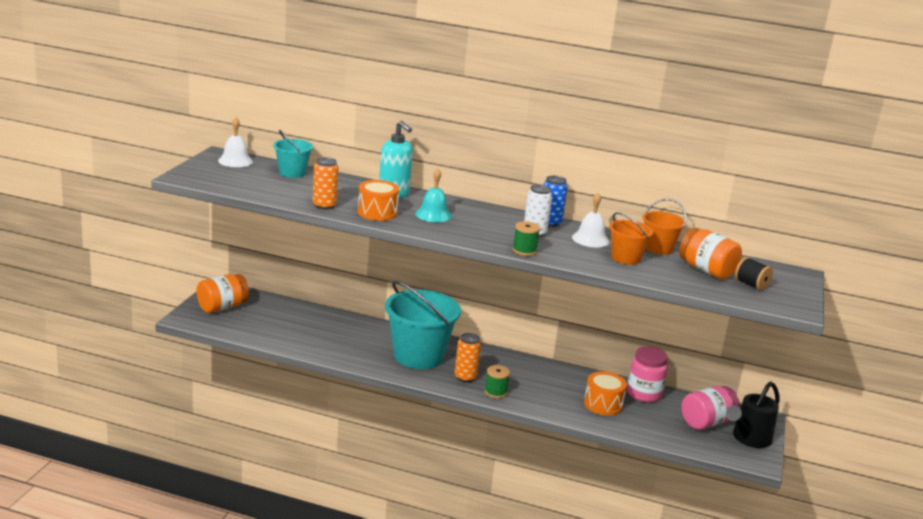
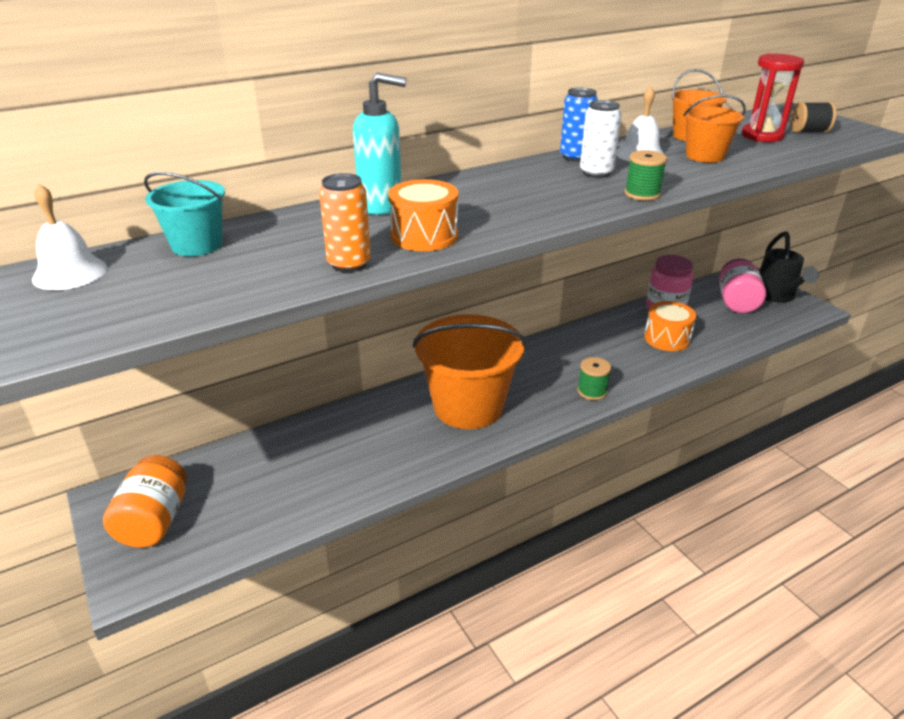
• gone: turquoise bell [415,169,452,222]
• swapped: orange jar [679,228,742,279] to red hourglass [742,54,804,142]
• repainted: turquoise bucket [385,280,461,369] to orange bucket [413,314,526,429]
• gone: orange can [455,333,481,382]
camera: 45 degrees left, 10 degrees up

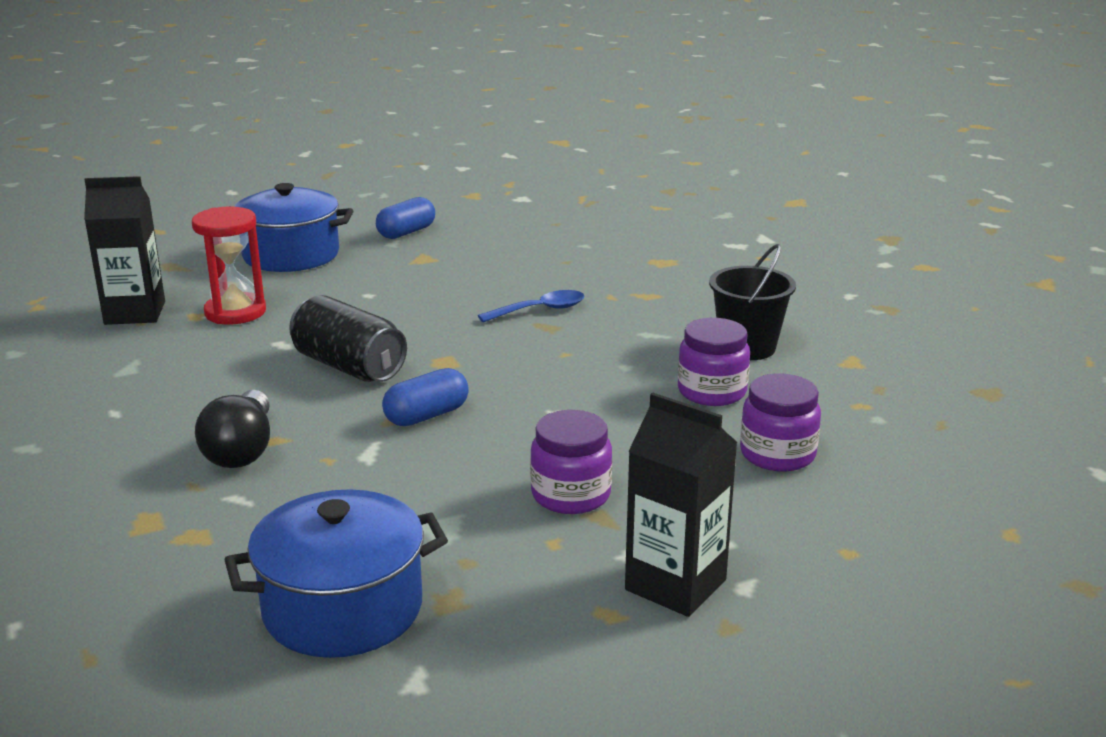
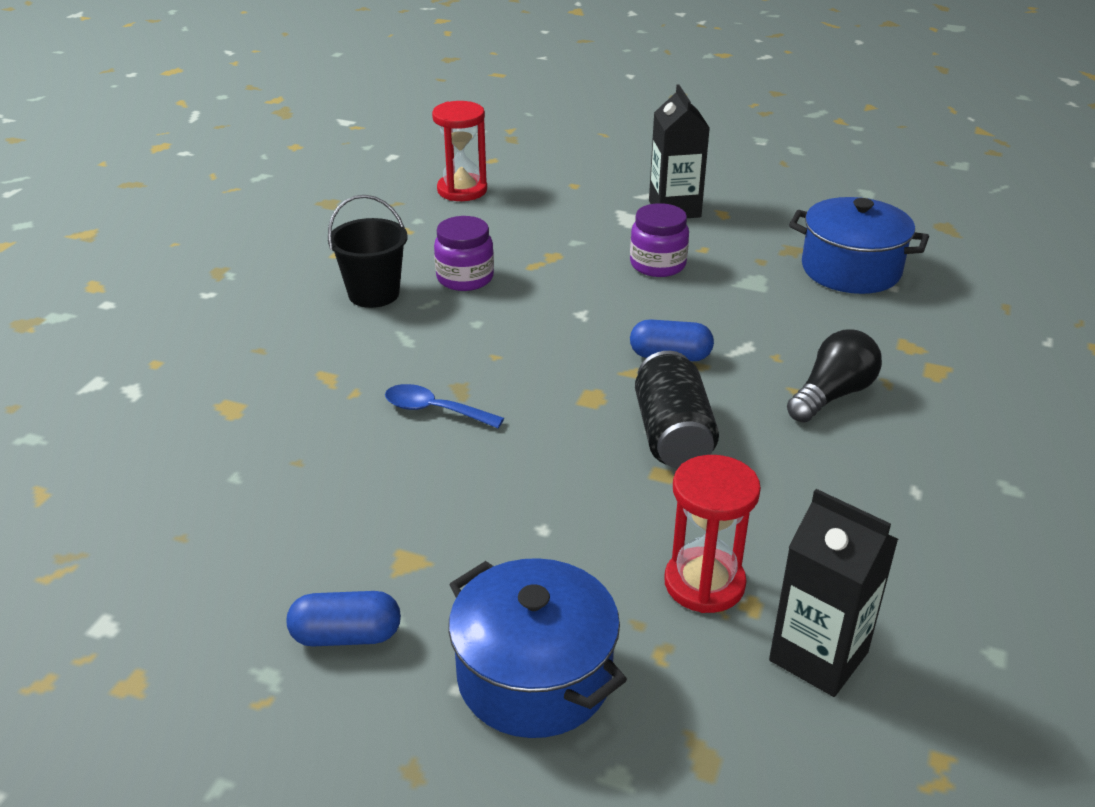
• gone: purple jar [740,373,821,472]
• new: red hourglass [432,101,487,201]
camera: 135 degrees left, 10 degrees up

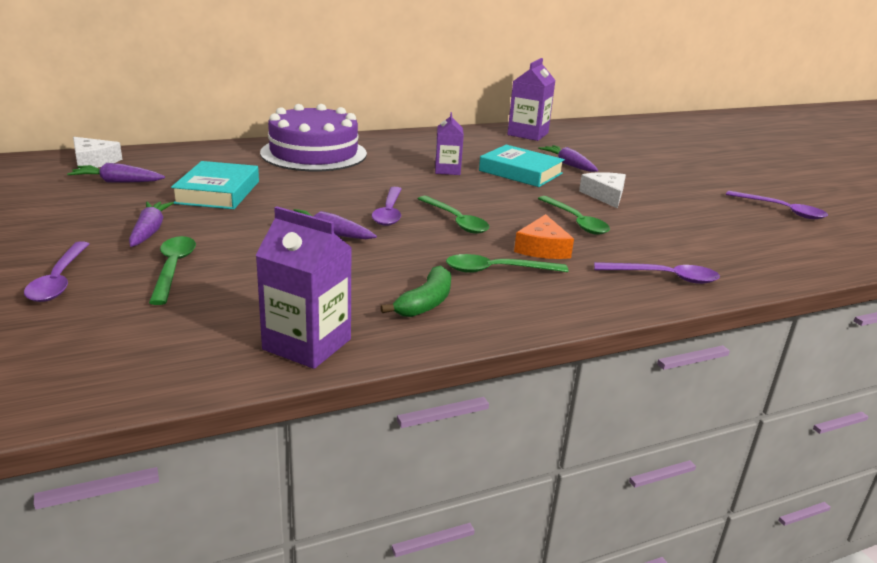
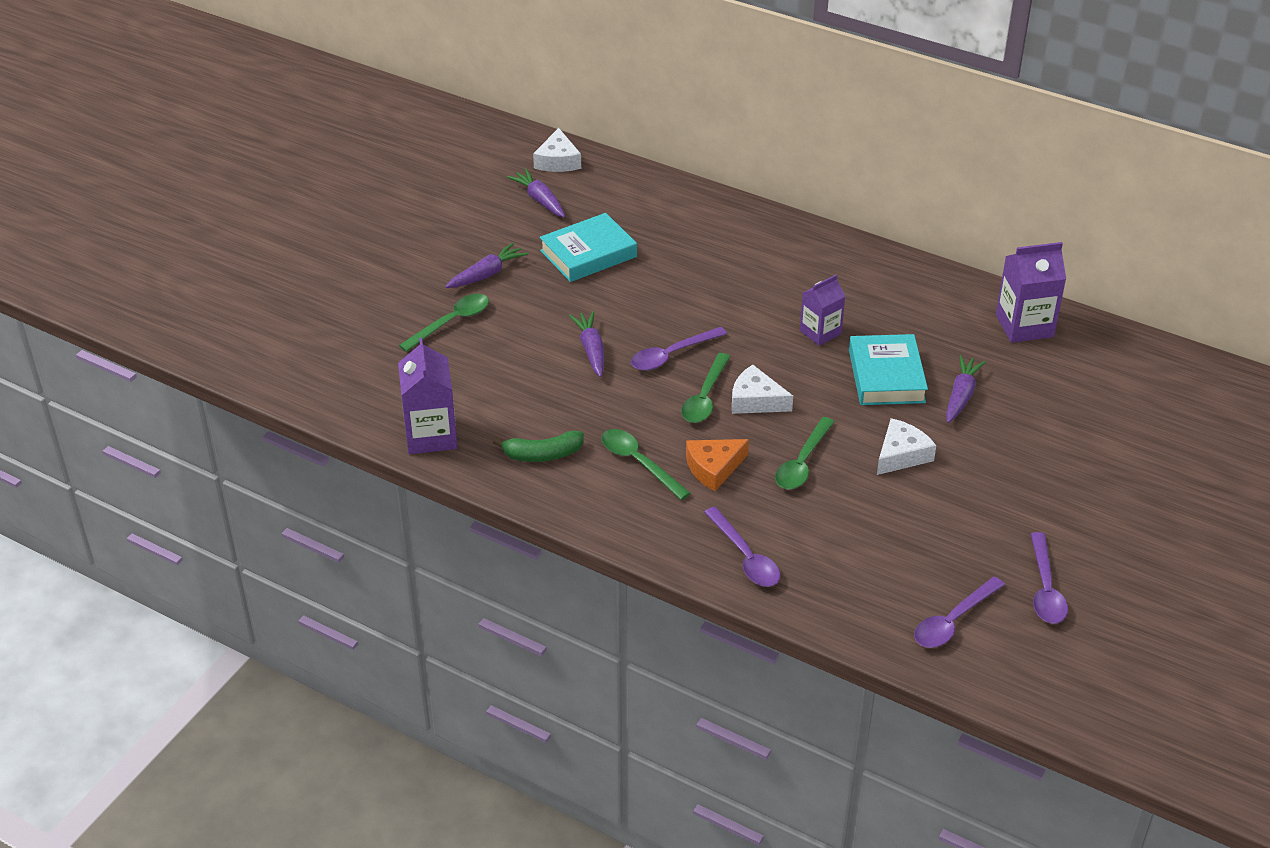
• gone: purple cake [260,104,367,171]
• shifted: purple spoon [24,242,89,302] to [914,576,1005,648]
• new: white cheese [732,365,793,414]
camera: 55 degrees right, 15 degrees up

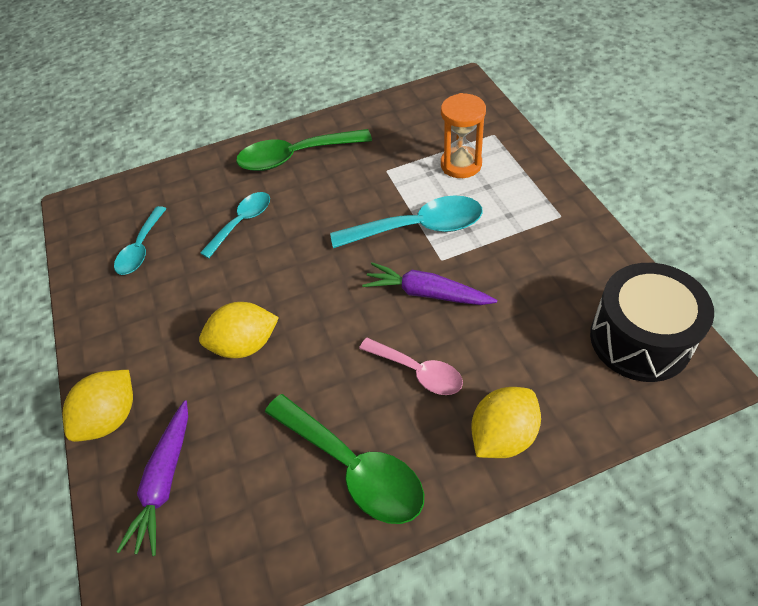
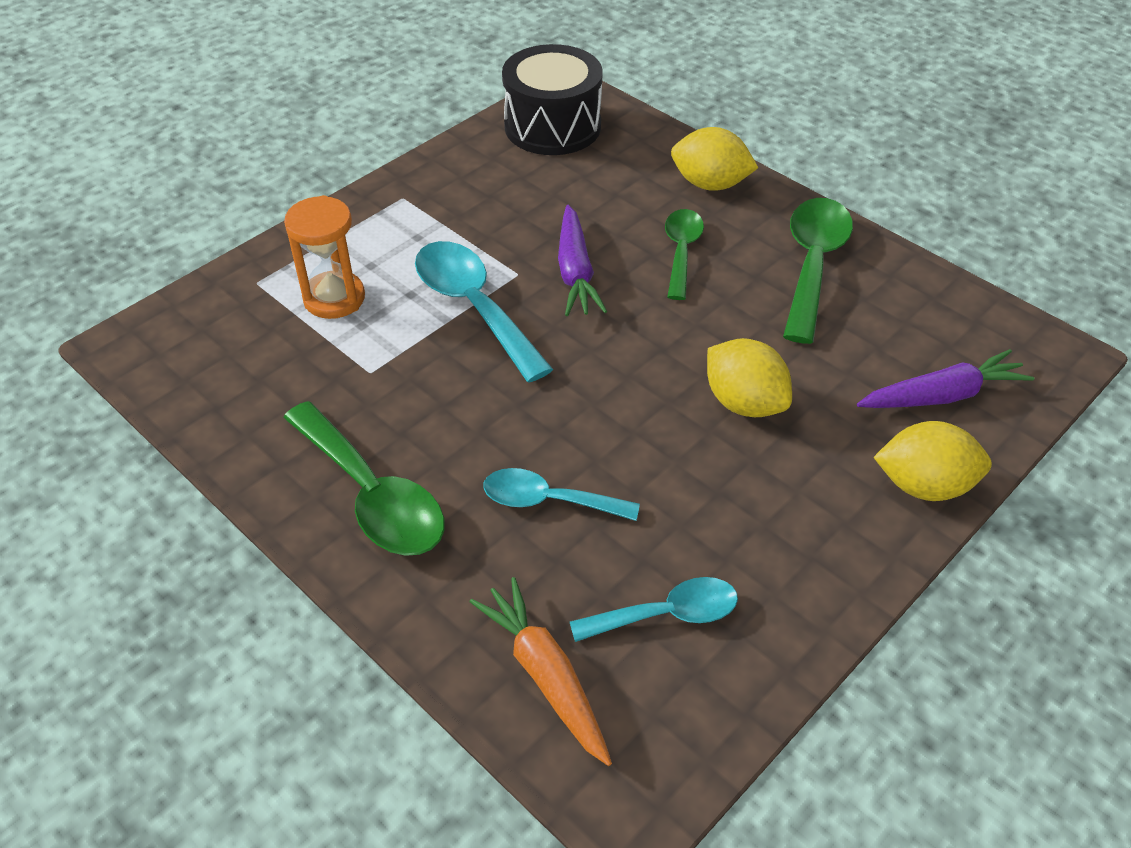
• repainted: pink spoon [359,338,463,395] to green spoon [665,209,704,300]
• new: orange carrot [470,577,612,766]
camera: 120 degrees left, 5 degrees down

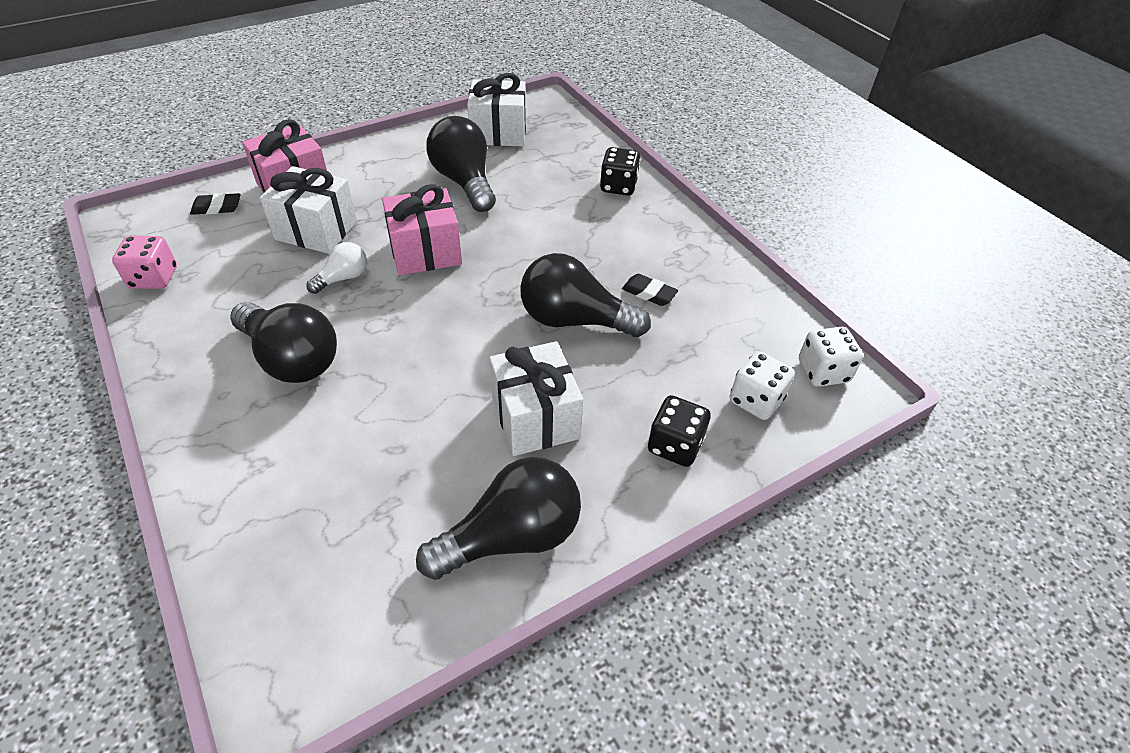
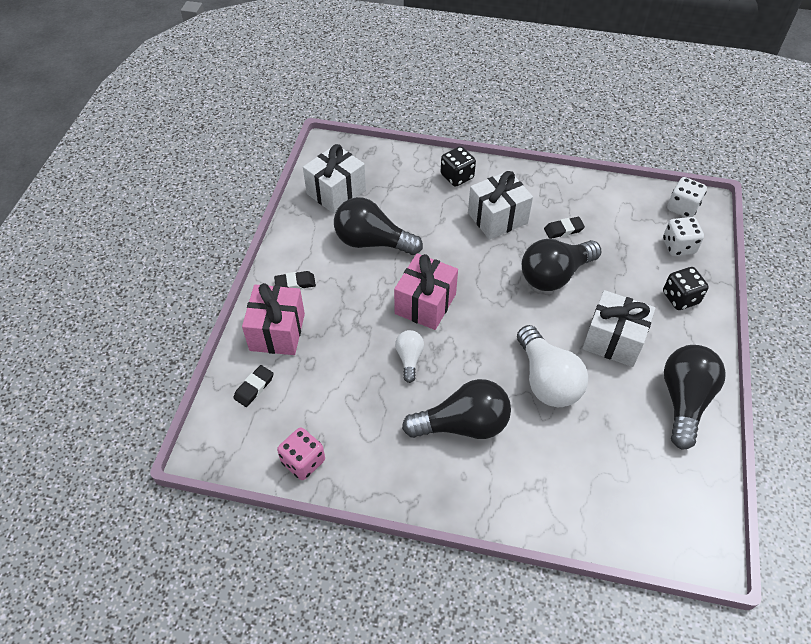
• shifted: white gift [260,166,357,254] to [468,171,533,240]
• new: black eraser [274,271,316,289]
• new: white light bulb [517,325,588,407]
camera: 45 degrees left, 5 degrees up

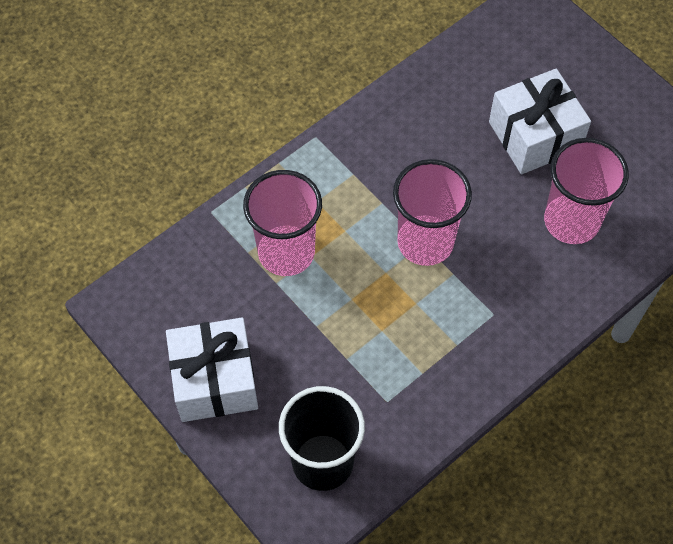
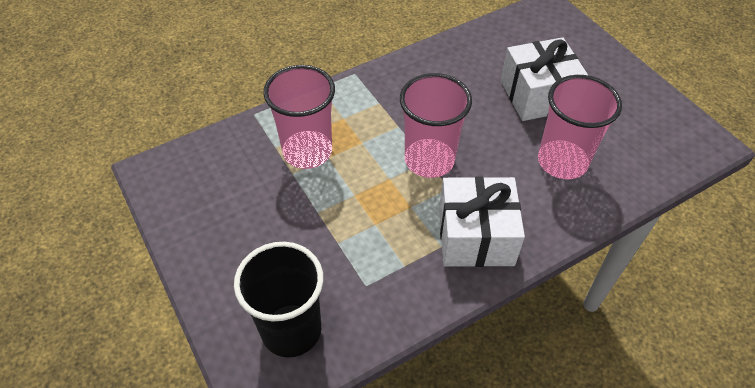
• shifted: white gift [166,318,258,422] to [439,176,525,267]
camera: 10 degrees right, 10 degrees down

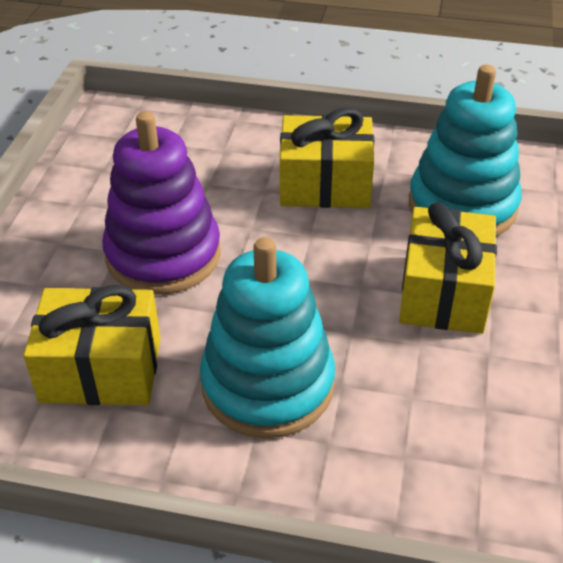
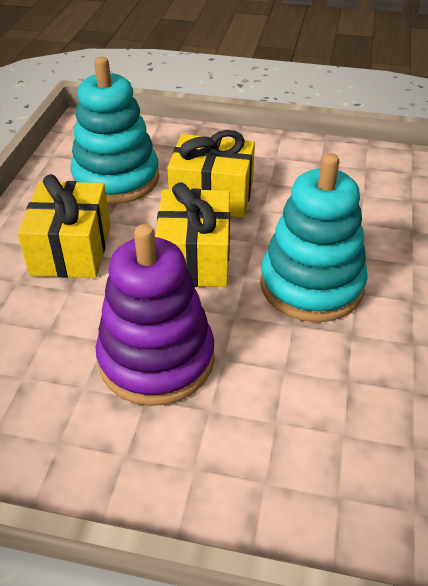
• shifted: yellow gift [23,285,160,405] to [155,182,230,287]
camera: 90 degrees left, 0 degrees up

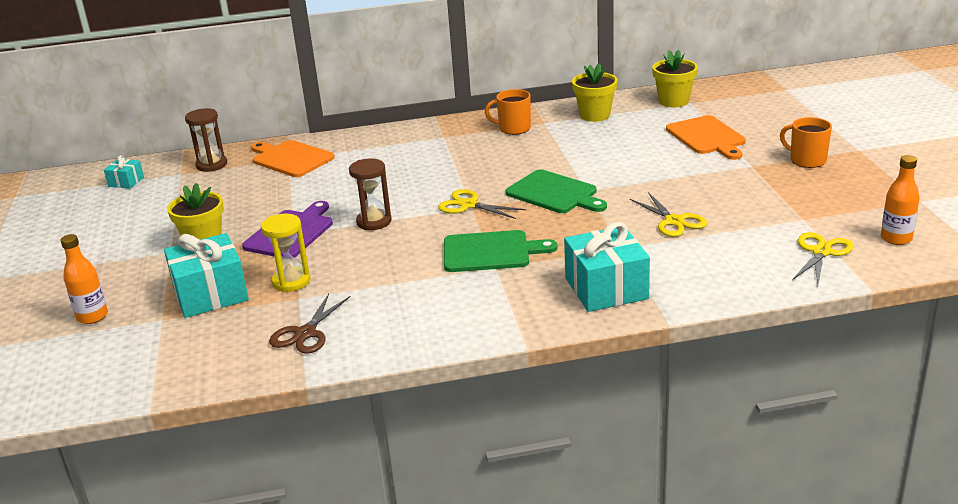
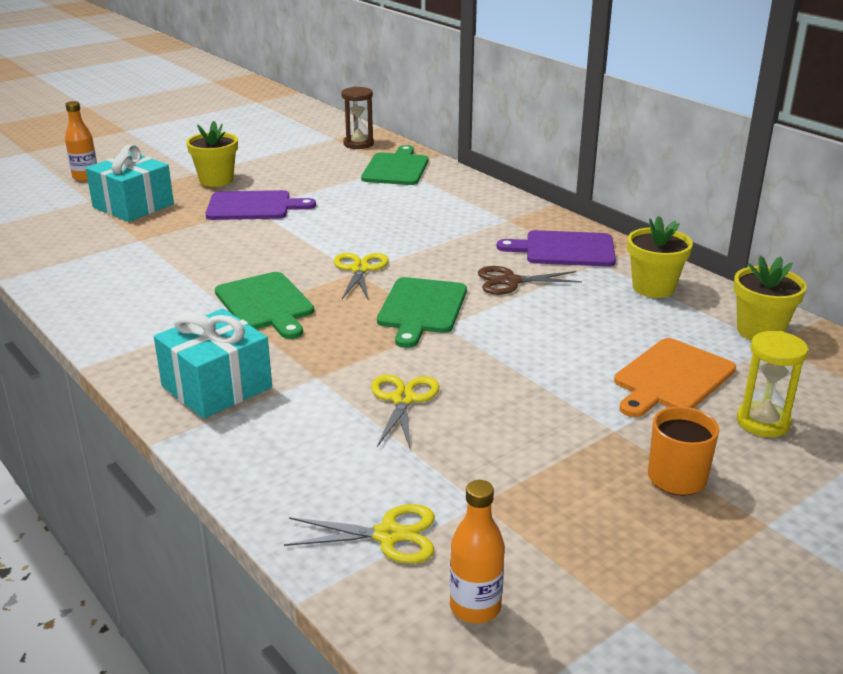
• swapped: orange mug [485,89,531,135] to purple cutting board [497,230,616,267]
• repainted: orange cutting board [251,140,335,177] to green cutting board [361,145,428,185]
• gone: turquoise gift [104,155,144,189]
• gone: brown hourglass [349,159,392,230]
• rotated: yellow scissors [630,192,707,237] = [371,375,440,451] 150 degrees clockwise
• shifted: yellow hourglass [261,214,311,292] to [737,331,808,437]
• shifted: brown scissors [269,294,350,354] to [478,266,582,295]
camera: 60 degrees right, 0 degrees up

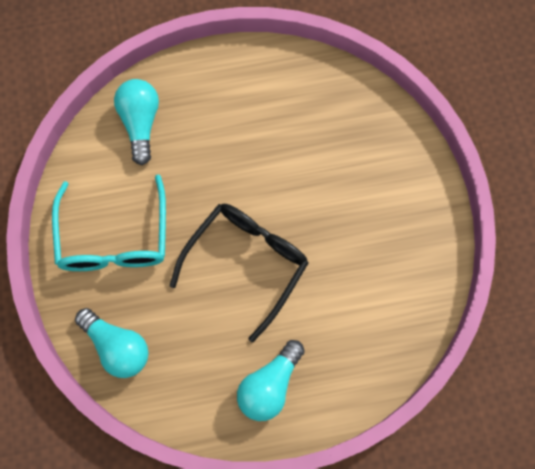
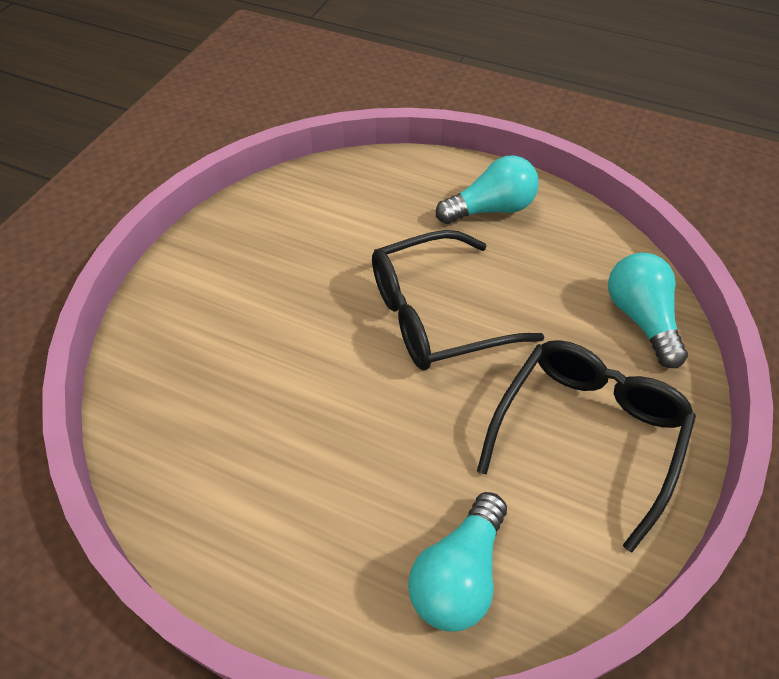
• repainted: turquoise glasses [52,174,166,271] to black glasses [477,340,696,552]
camera: 145 degrees left, 20 degrees down

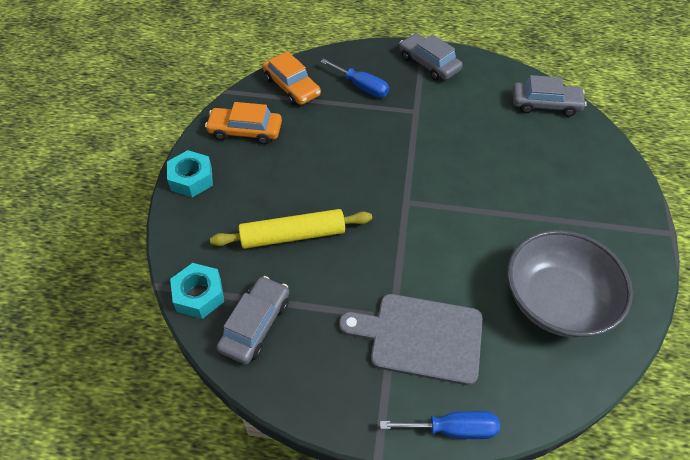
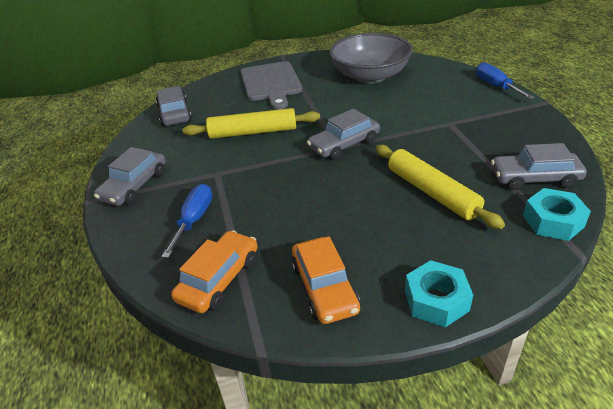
• shifted: grey cutting board [339,294,483,385] to [240,61,302,110]
• new: yellow rolling pin [182,108,320,139]
• new: grey car [307,108,380,160]
camera: 110 degrees left, 15 degrees down

